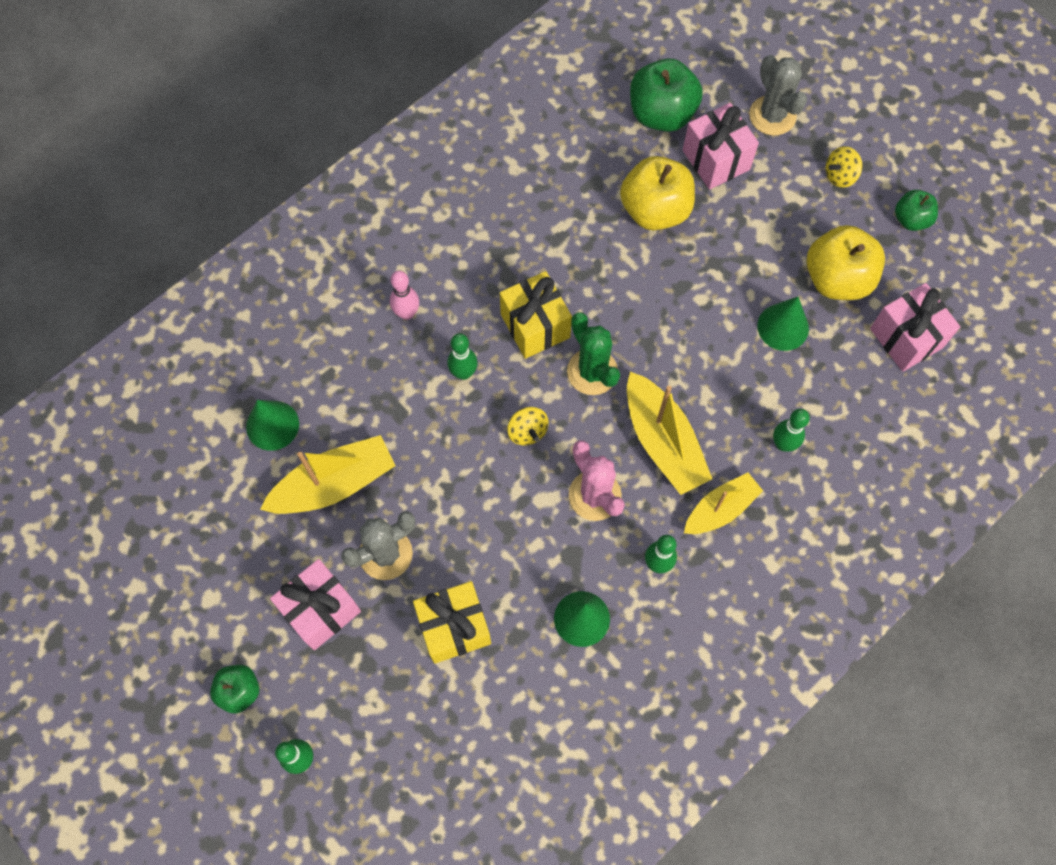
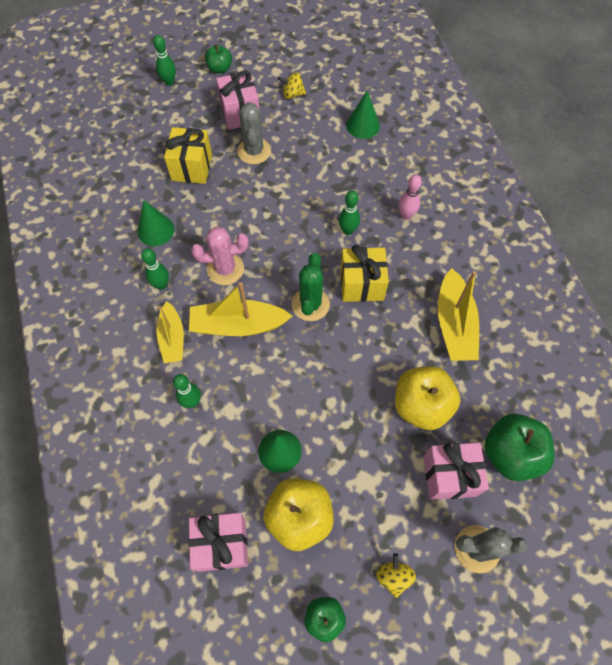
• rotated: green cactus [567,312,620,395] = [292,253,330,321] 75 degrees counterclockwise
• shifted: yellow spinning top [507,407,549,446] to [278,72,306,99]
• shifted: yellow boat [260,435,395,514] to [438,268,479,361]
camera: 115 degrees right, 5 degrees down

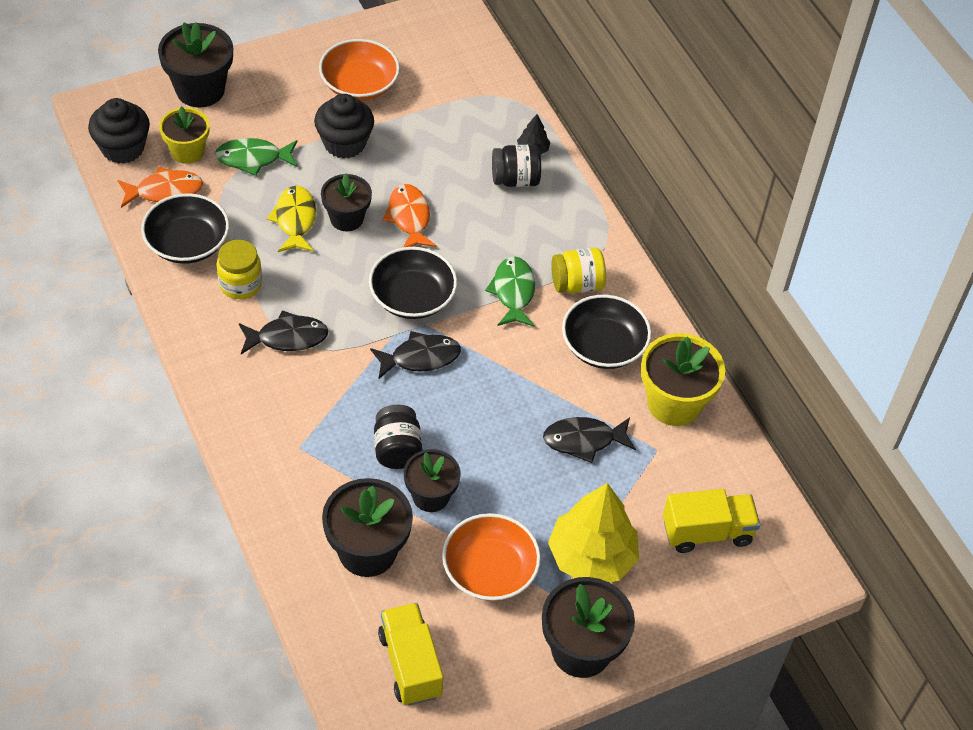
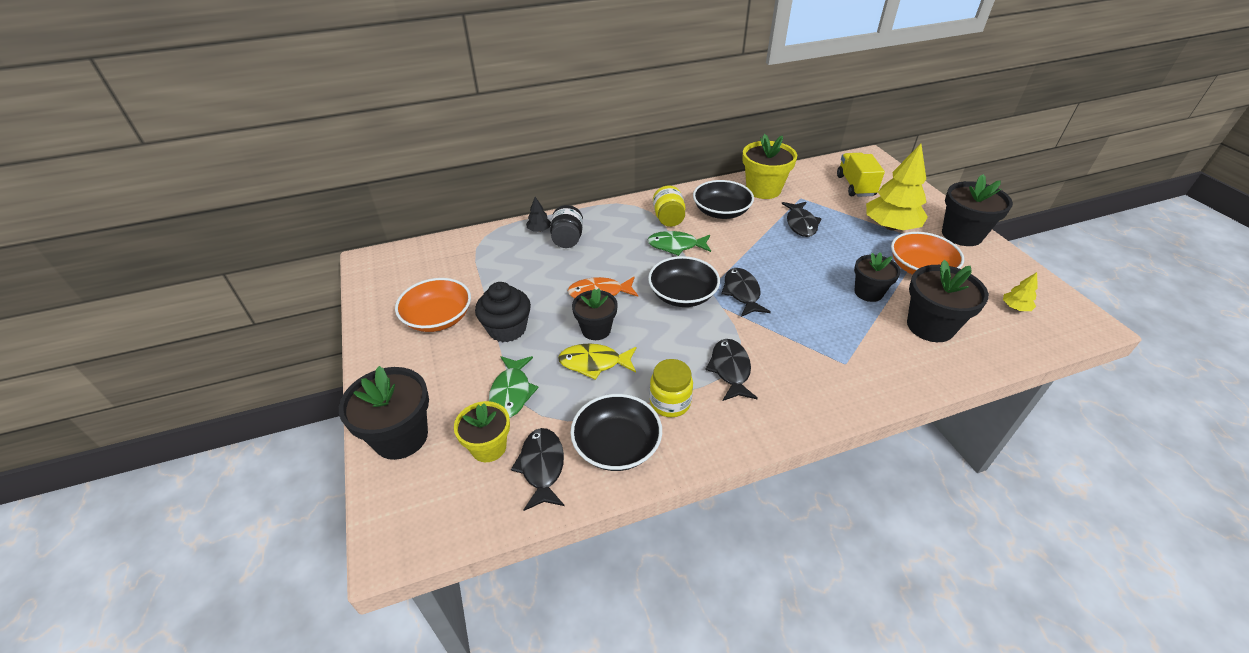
• gone: black cupcake [88,98,150,164]
• repainted: orange fish [118,167,203,208] to black fish [511,428,565,511]
• gone: black jar [374,405,423,469]
• swapped: yellow truck [378,603,443,706] to yellow tree [1003,272,1038,311]
camera: 80 degrees left, 10 degrees down

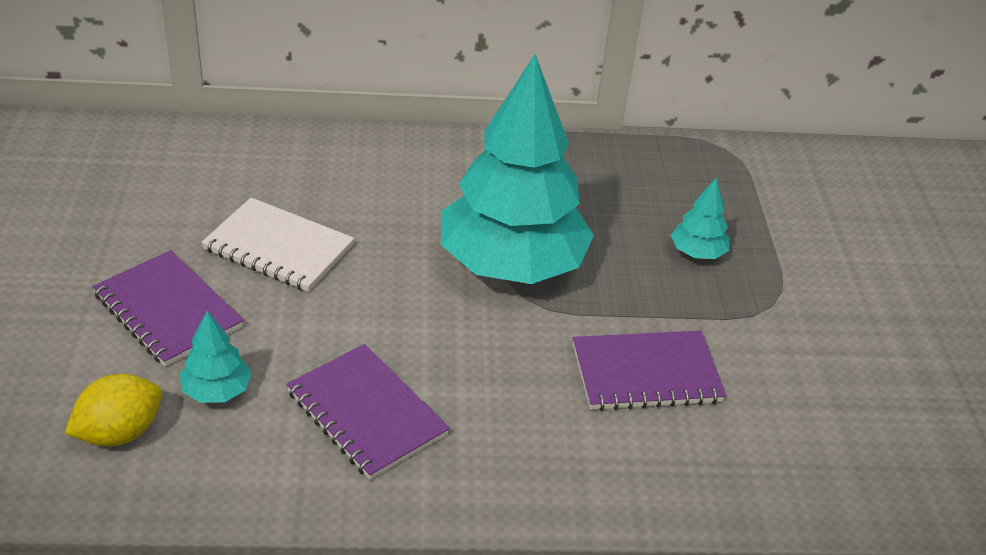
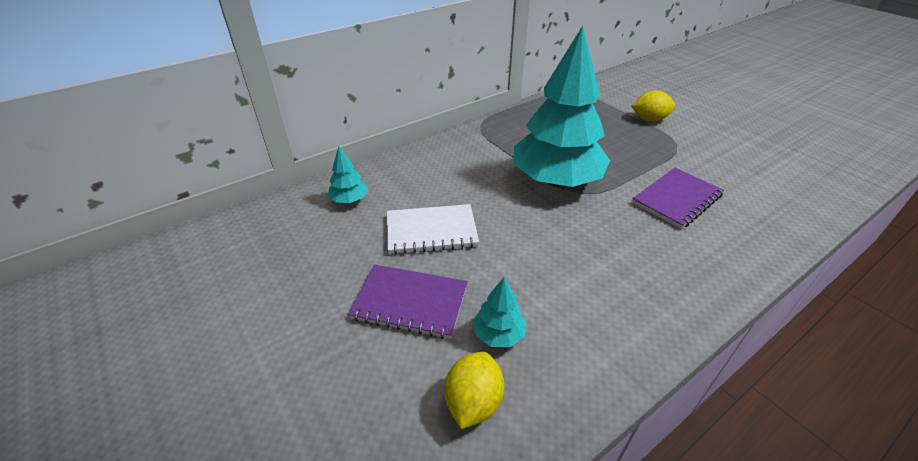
• shifted: turquoise tree [671,178,729,259] to [328,146,368,203]
• gone: purple notebook [286,344,450,480]
• new: yellow lemon [631,91,675,122]
camera: 30 degrees left, 0 degrees up

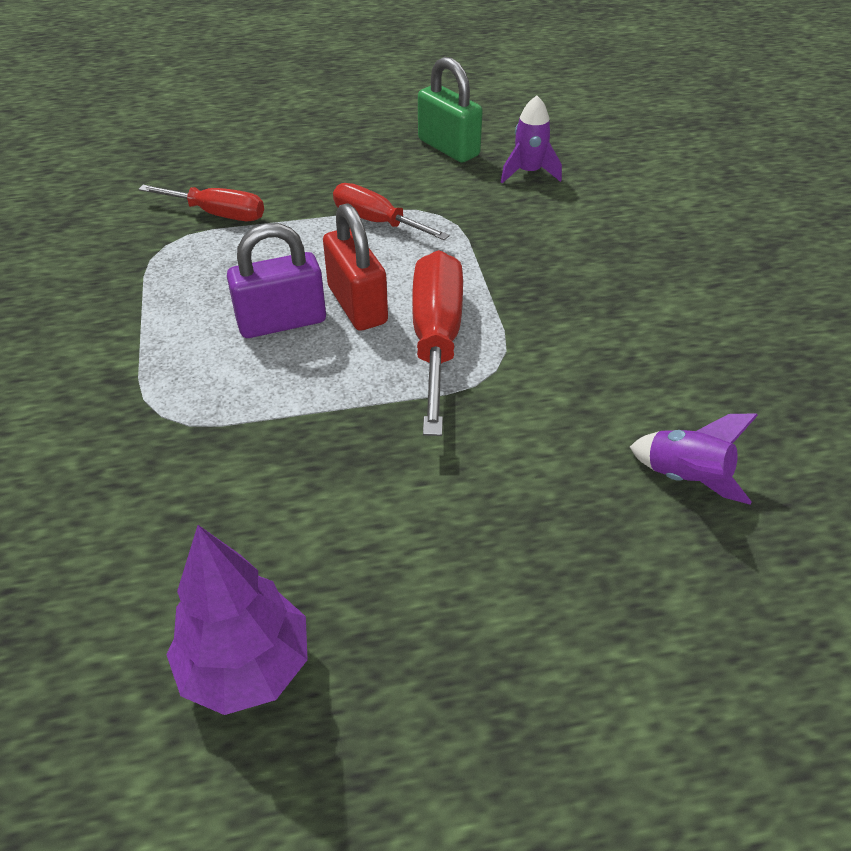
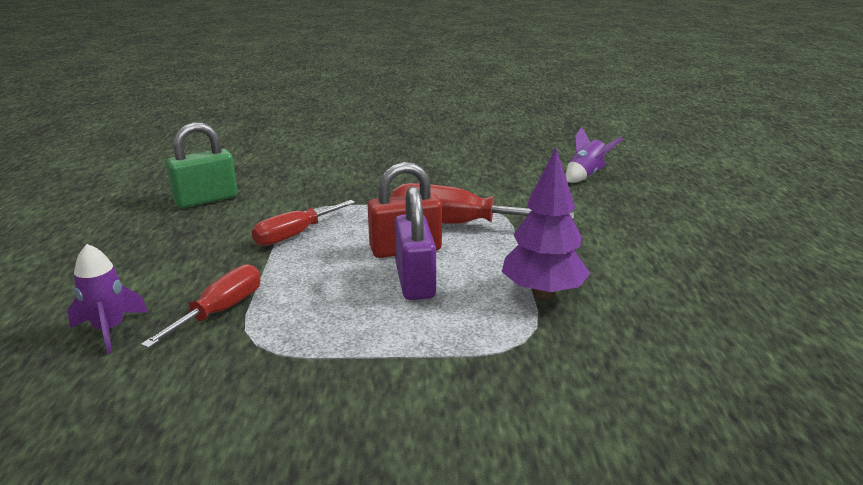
• shifted: purple rocket [501,96,562,183] to [67,244,148,354]
• shifted: purple tree [166,525,308,715] to [502,148,590,299]
camera: 80 degrees left, 20 degrees down

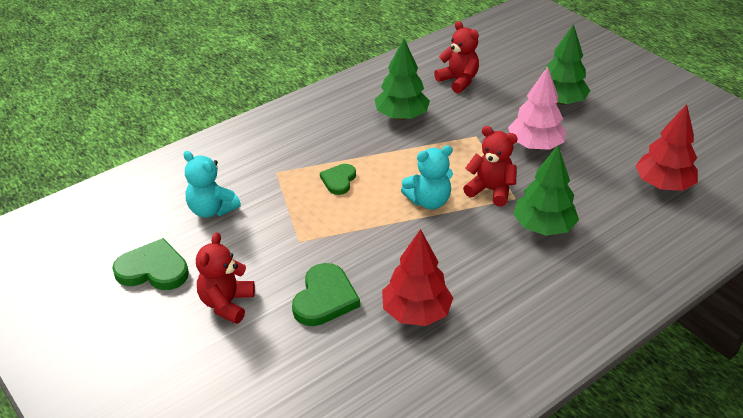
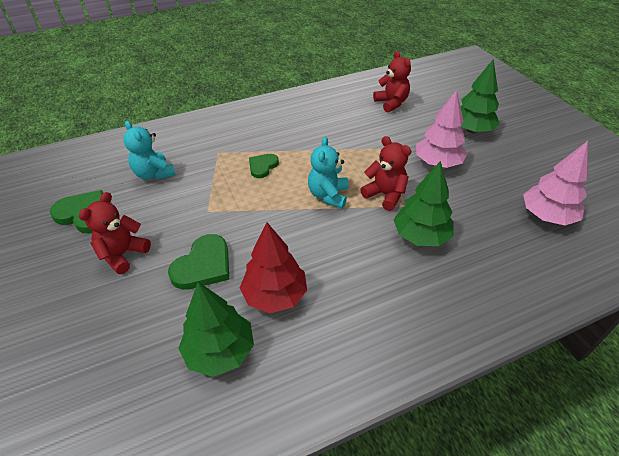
• shifted: green tree [375,39,430,120] to [178,282,254,377]
• repainted: red tree [636,104,698,191] to pink tree [523,141,588,225]
• rotated: turquoise teddy bear [401,145,453,209] = [308,137,348,209] 105 degrees clockwise
camera: 15 degrees right, 5 degrees up

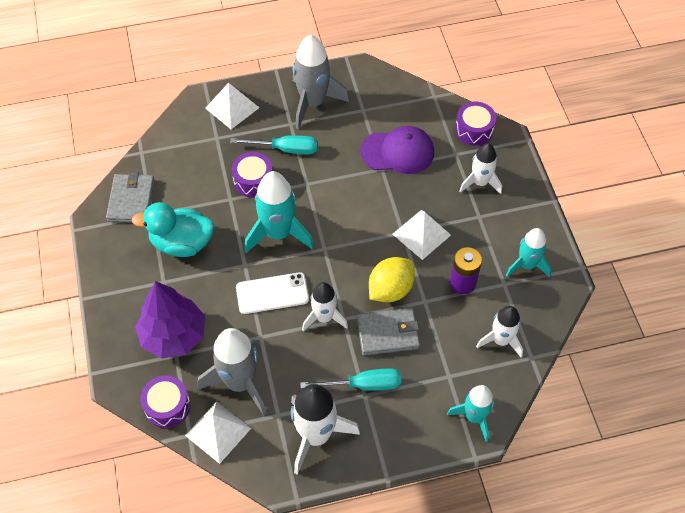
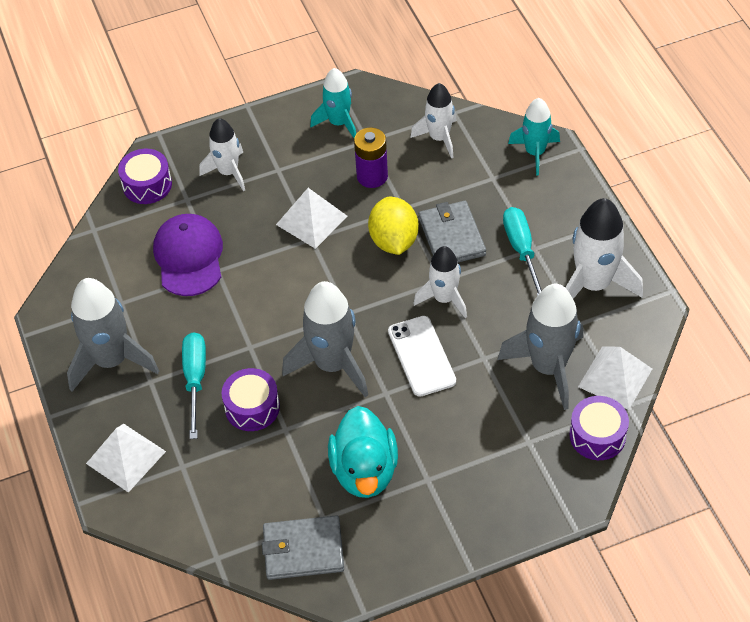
• repainted: turquoise rocket [244,171,314,253] to grey rocket [282,281,368,397]
• rotated: yellow lemon [369,257,415,302] = [368,197,419,255] 45 degrees clockwise
• gone: purple tree [135,281,205,359]
camera: 95 degrees left, 5 degrees down

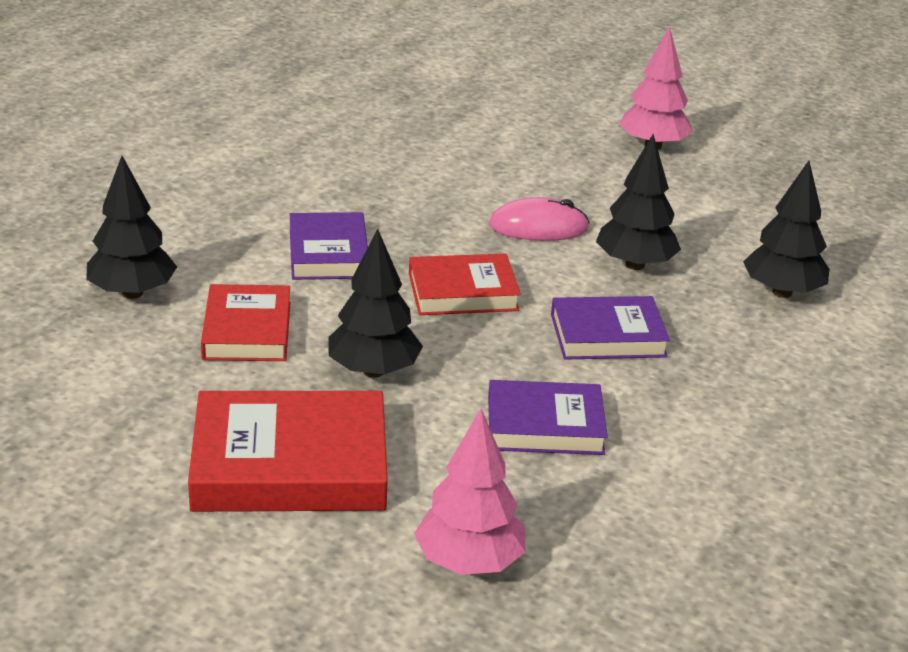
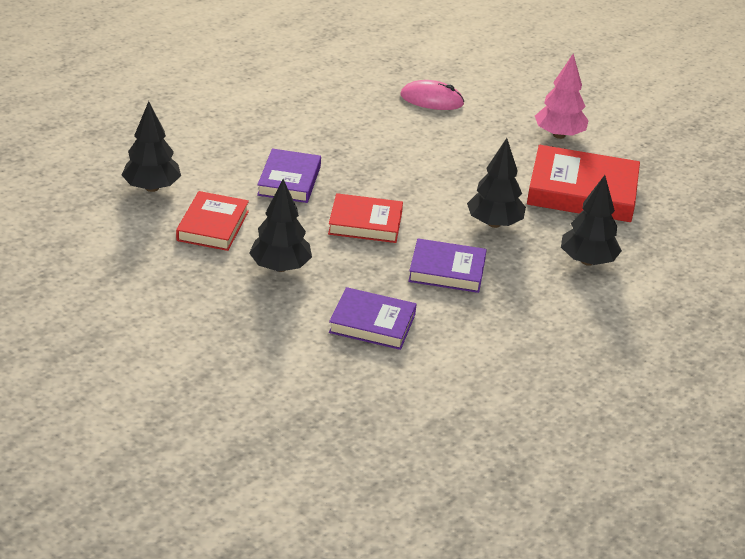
• shifted: pink mouse [489,197,590,241] to [400,80,465,110]
• shifted: red book [188,391,388,512] to [527,145,640,222]
• gone: pink tree [414,409,526,575]
camera: 15 degrees right, 5 degrees up

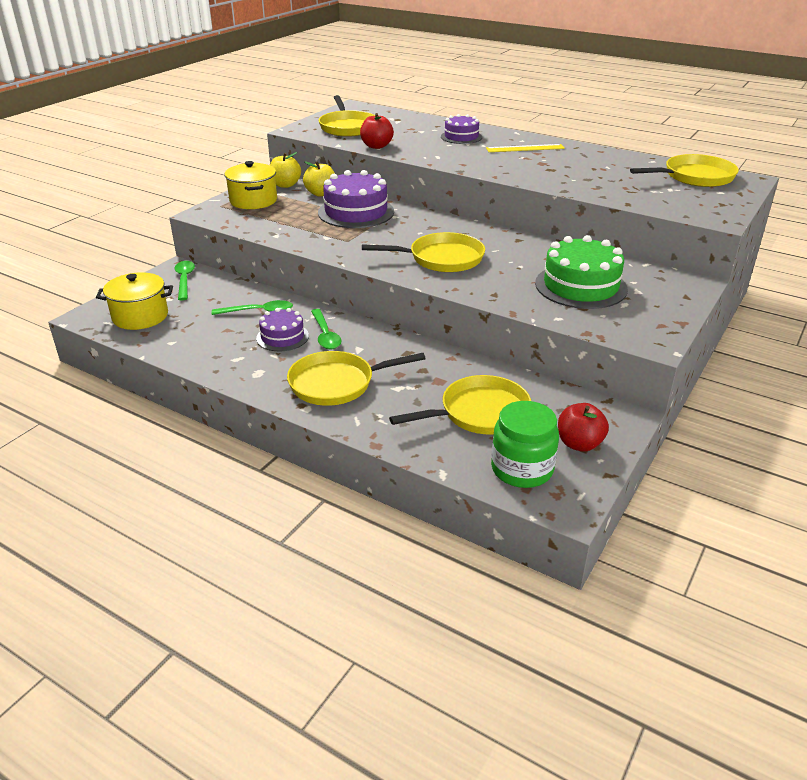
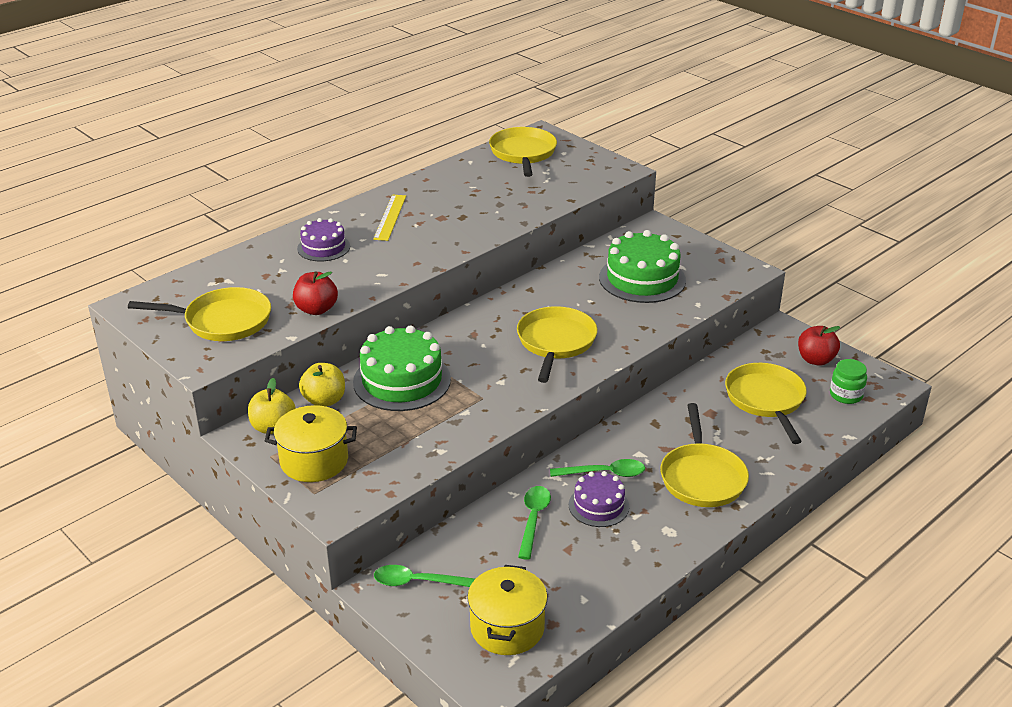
• repainted: purple cake [318,170,394,228] to green cake [353,325,451,411]
• scaled: green jar [491,401,559,488] = [830,359,867,404] x0.64
camera: 75 degrees left, 0 degrees up

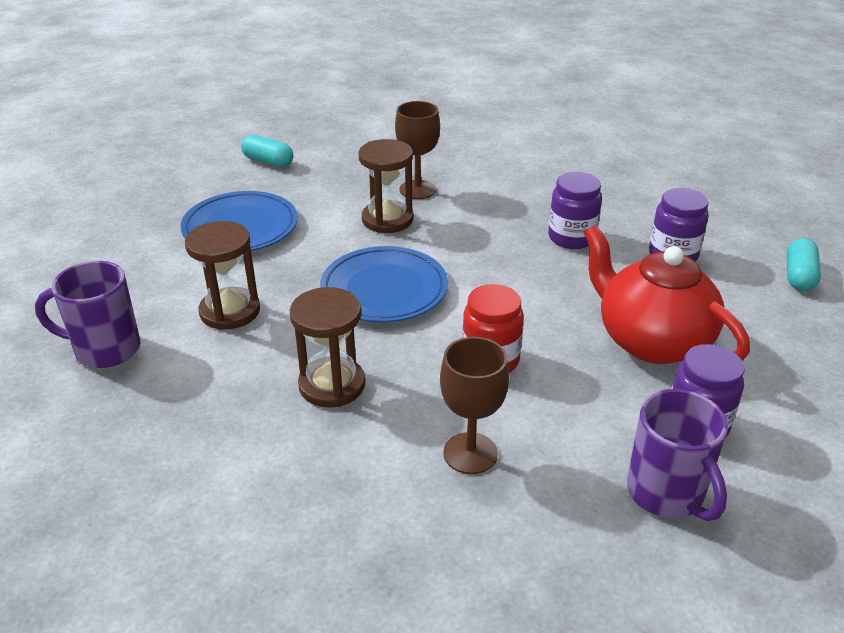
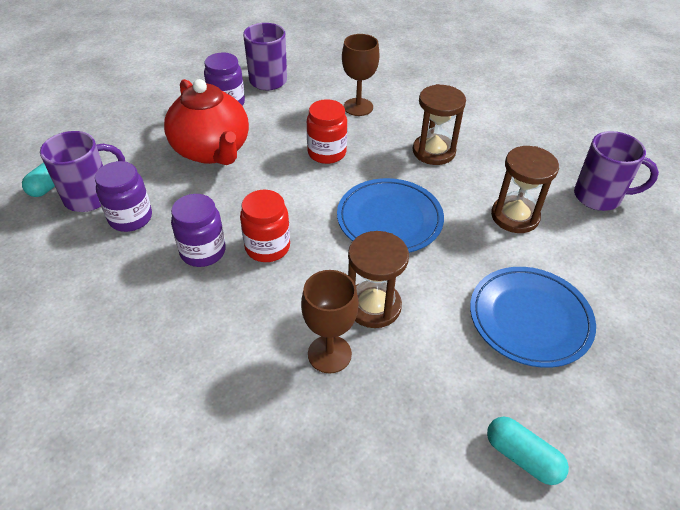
• new: purple mug [40,131,125,212]
• new: red jar [240,190,290,262]
camera: 170 degrees left, 10 degrees up

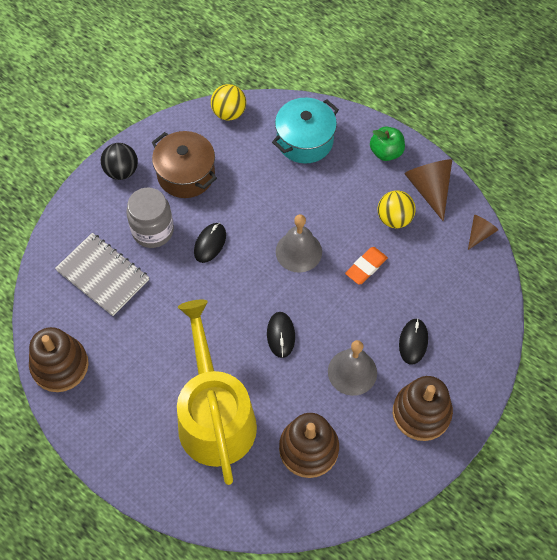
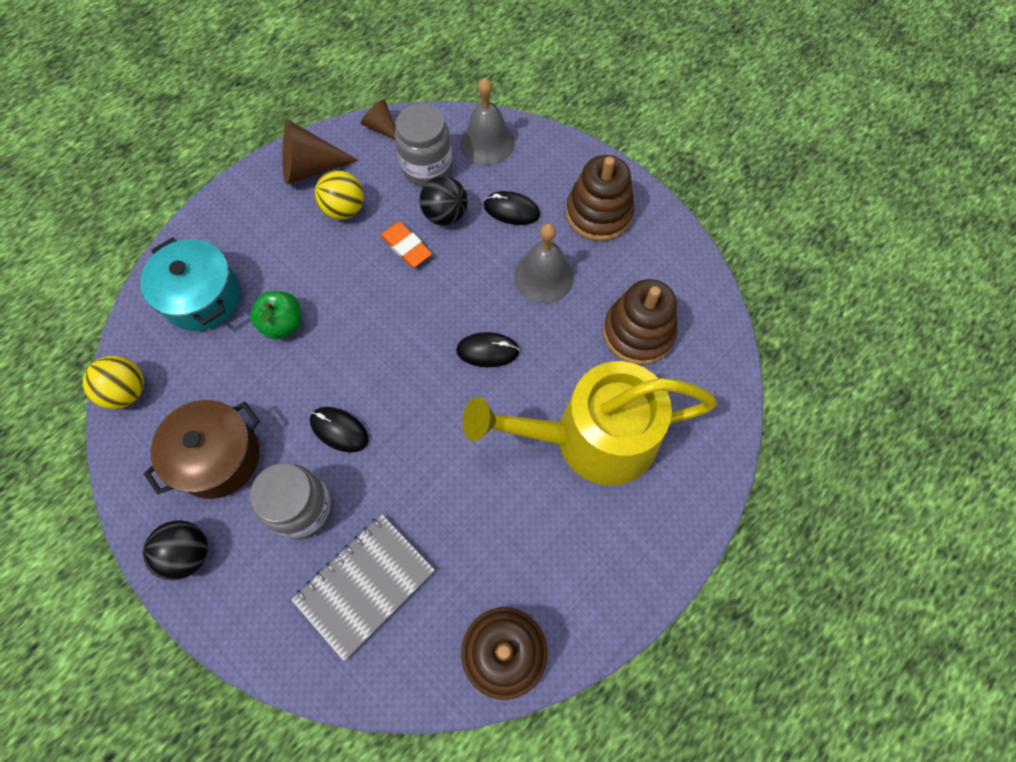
• shifted: green apple [370,126,405,161] to [250,291,302,339]
• shifted: grey bell [276,214,322,273] to [460,78,515,165]
• new: grey jar [395,104,453,186]
• new: black ball [419,176,468,226]
camera: 85 degrees left, 5 degrees up

